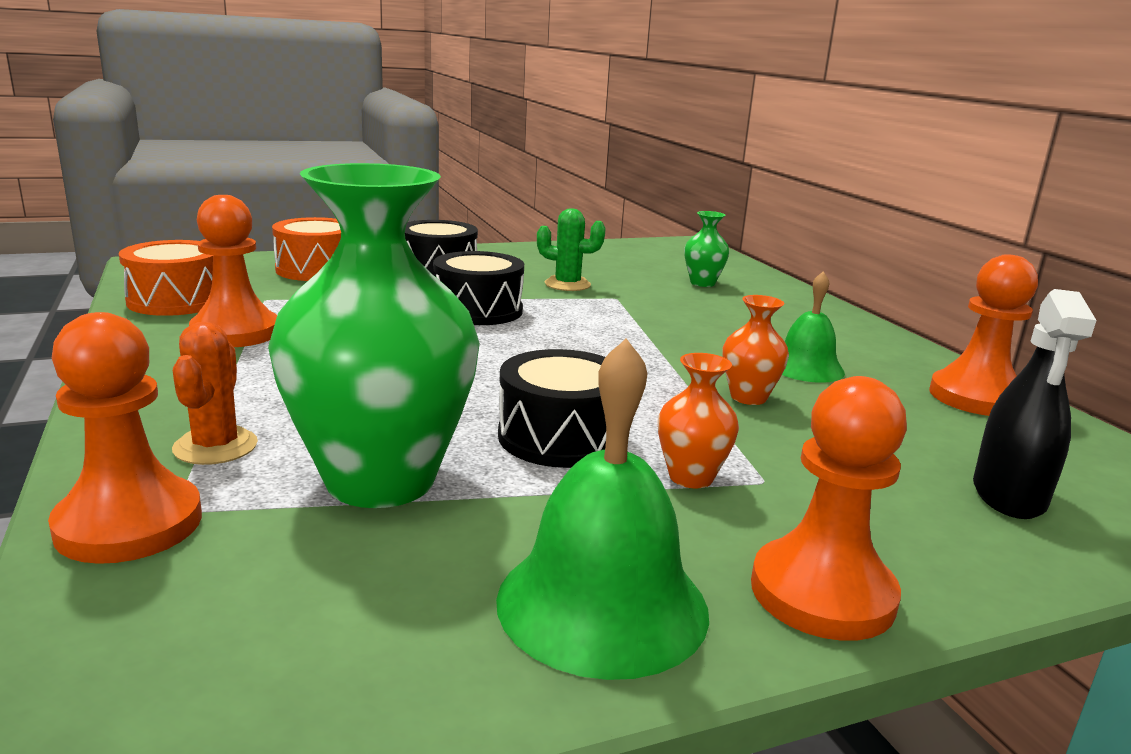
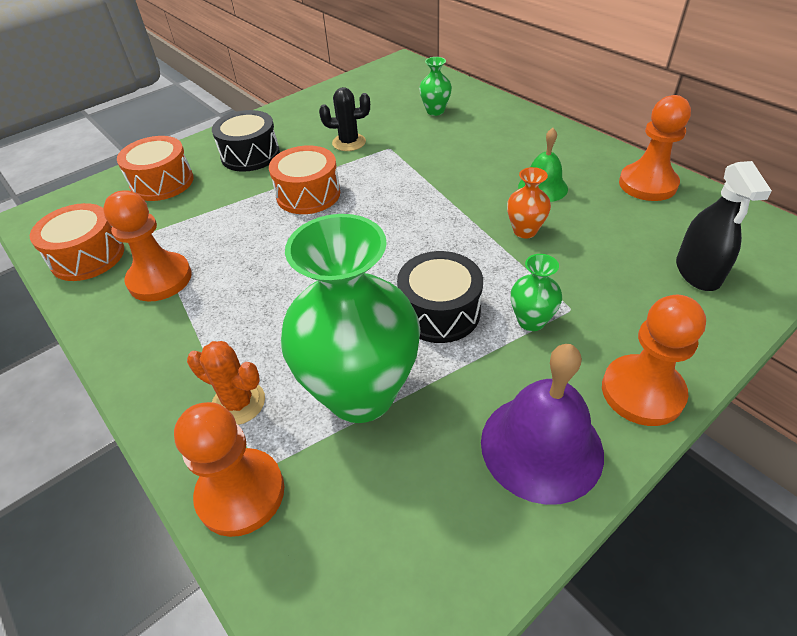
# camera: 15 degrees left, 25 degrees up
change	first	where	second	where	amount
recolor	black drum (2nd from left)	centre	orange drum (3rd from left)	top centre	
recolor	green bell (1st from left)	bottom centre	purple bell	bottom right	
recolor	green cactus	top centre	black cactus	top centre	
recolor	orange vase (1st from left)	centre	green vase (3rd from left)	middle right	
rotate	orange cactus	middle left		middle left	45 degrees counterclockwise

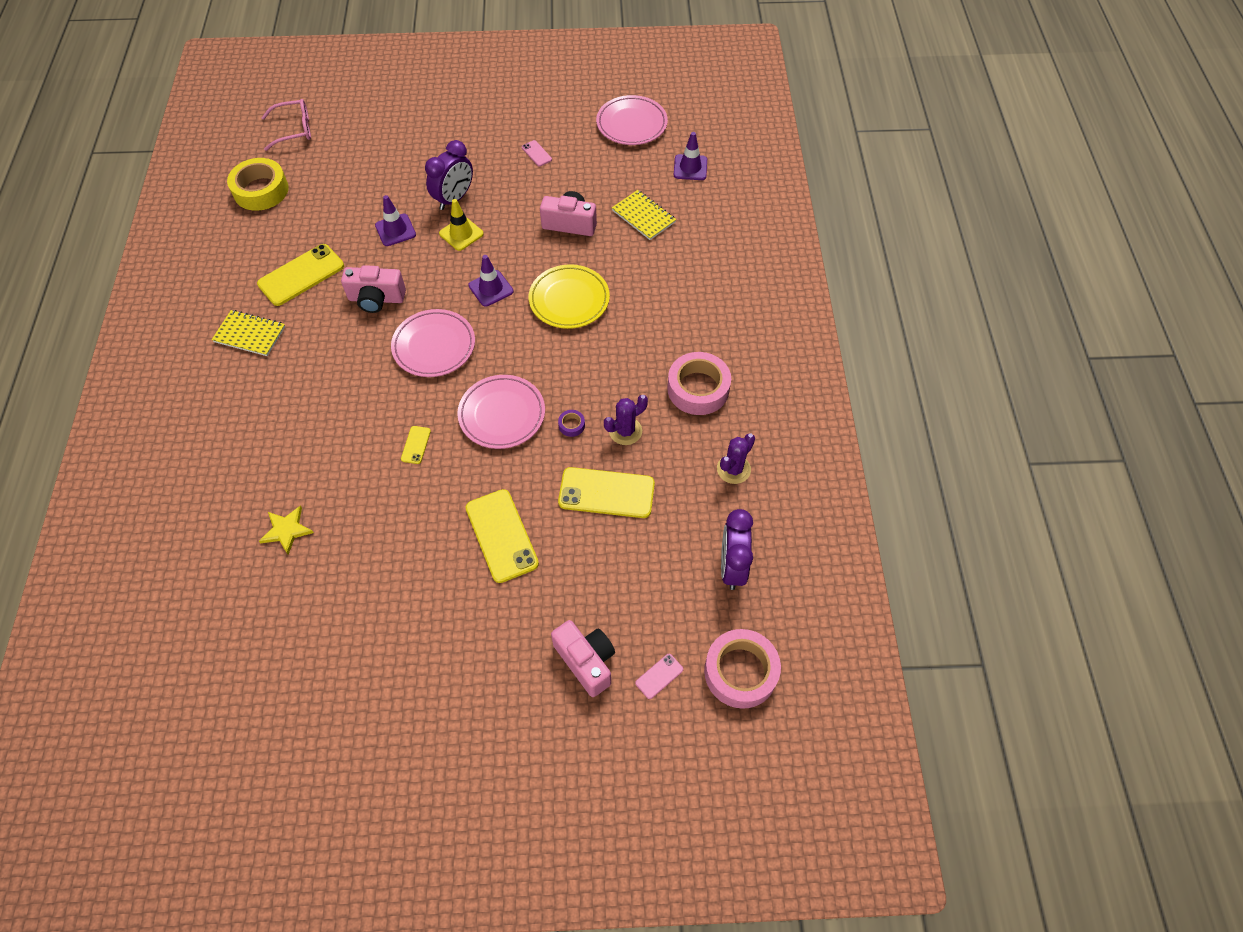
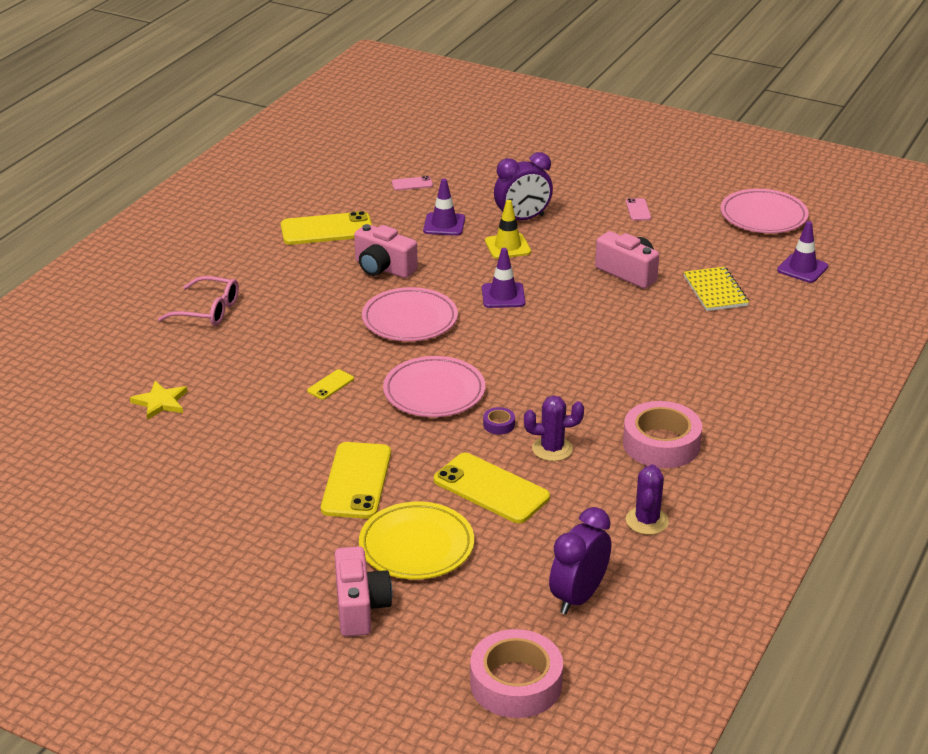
# camera: 30 degrees right, 25 degrees down
change	first	where	second	where	amount
delete	yellow notebook (1st from left)	middle left			
delete	yellow tape	top left			
move	pink glasses	top left		middle left	
move	yellow plate	top centre		bottom centre	
move	pink phone (2nd from left in the first image)	bottom centre	pink phone (1st from left)	top centre	
rotate	purple cactus (2nd from left)	centre		middle right	60 degrees counterclockwise

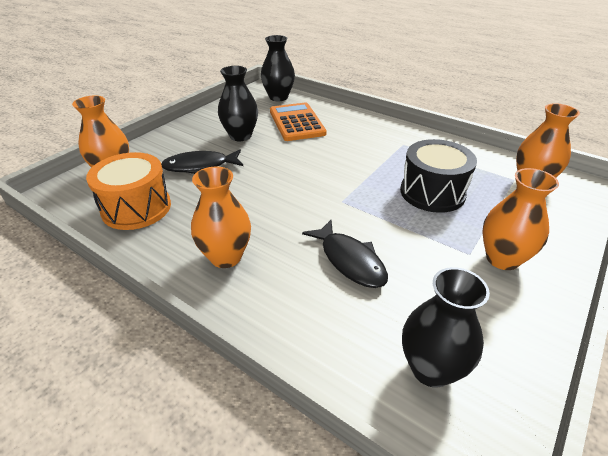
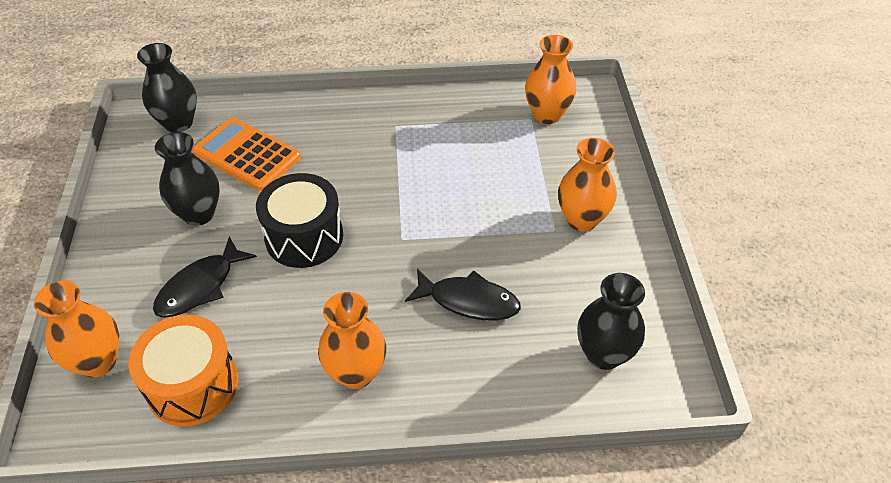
# camera: 40 degrees left, 10 degrees up
change	first	where	second	where	amount
move	black drum	middle right		centre	

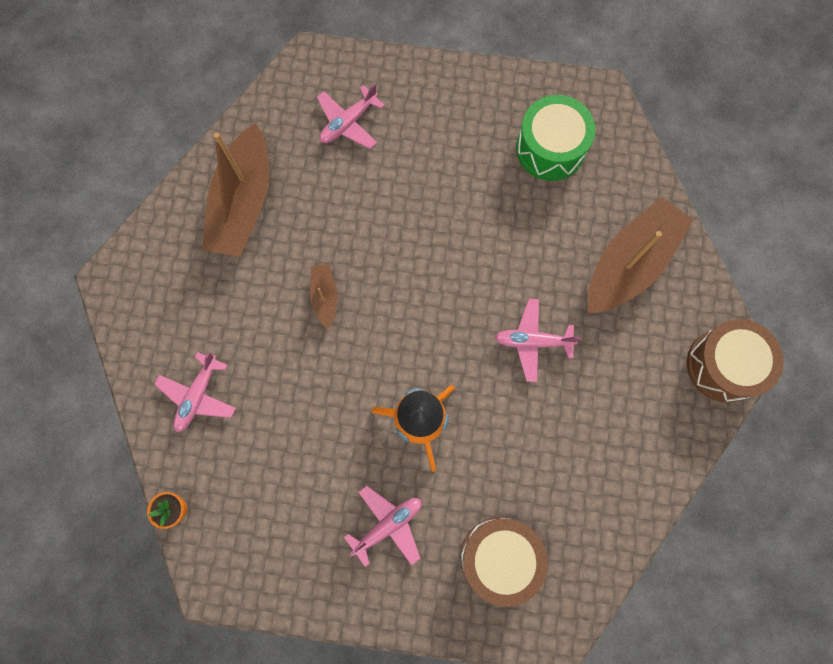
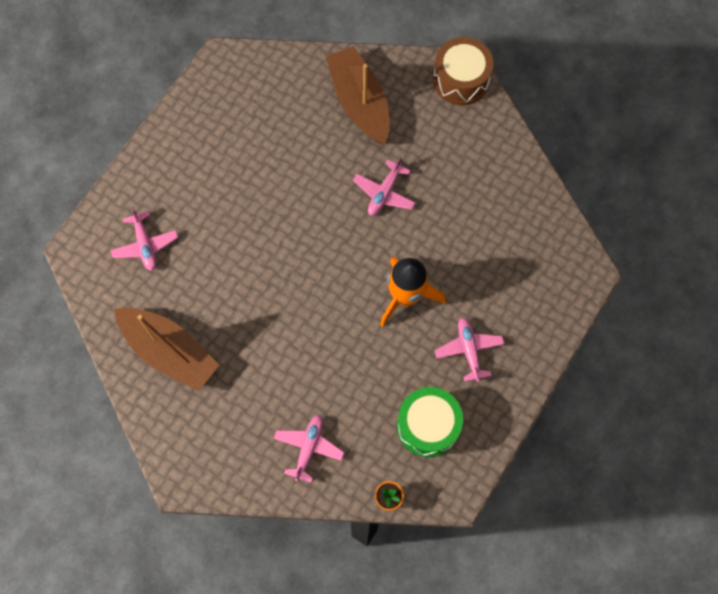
# camera: 65 degrees left, 5 degrees down
change	first	where	second	where	amount
delete	brown boat (2nd from left)	centre			
delete	brown drum (1st from left)	bottom centre			
move	green drum	top centre		bottom centre	
rotate	pink plane (1st from left in the first image)	middle left	pink plane (2nd from left)	bottom centre	120 degrees counterclockwise

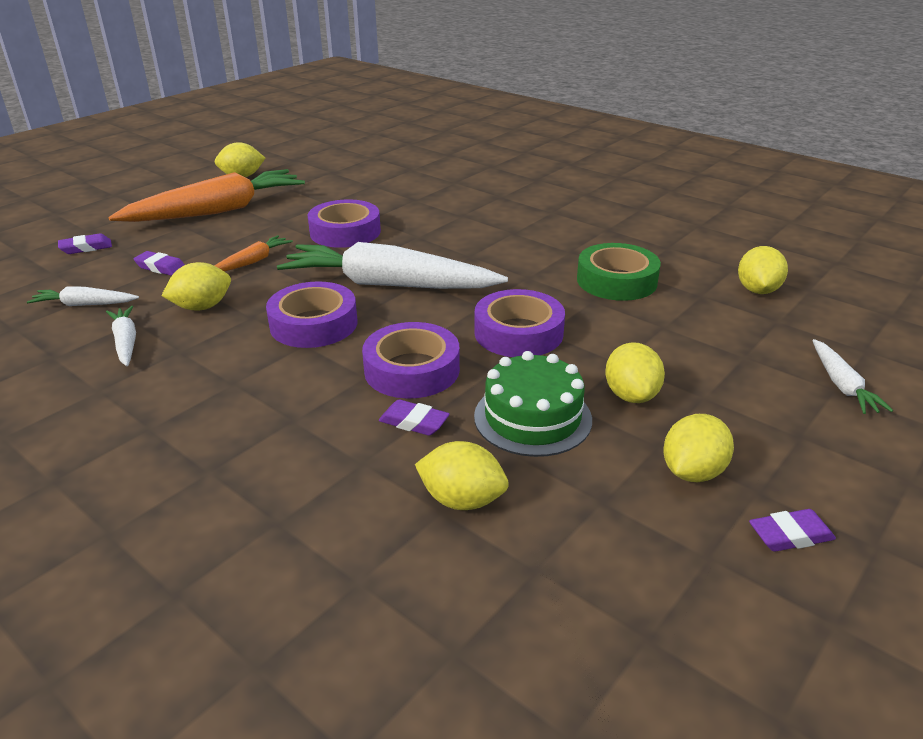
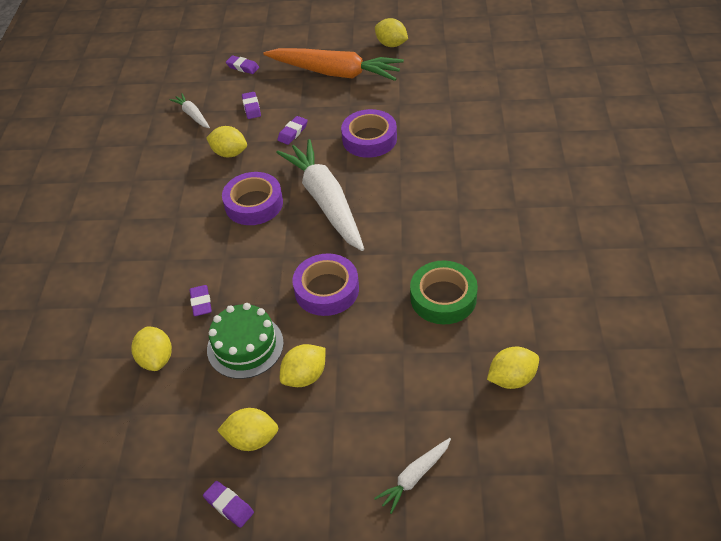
# camera: 55 degrees right, 15 degrees up
change	first	where	second	where	amount
delete	white carrot (2nd from left)	middle left			
delete	purple tape (3rd from left)	centre			
replace	orange carrot (2nd from left)	middle left	purple eraser (5th from left)	top centre	

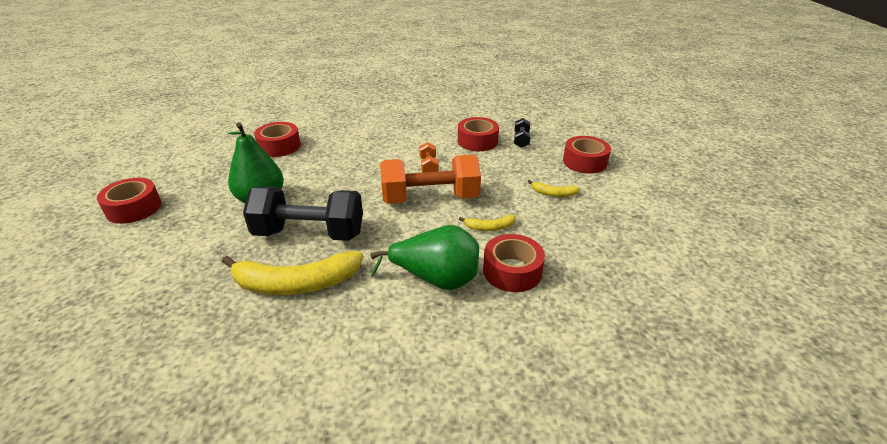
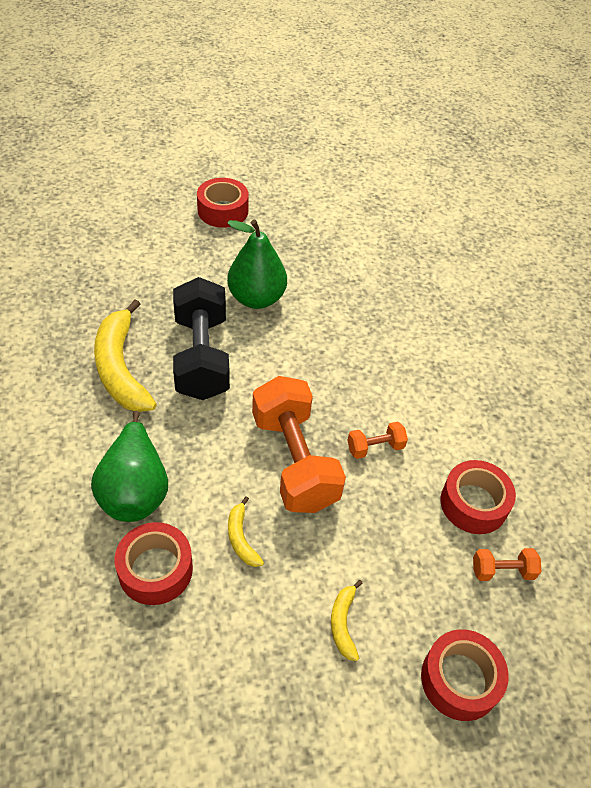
# camera: 75 degrees right, 15 degrees up
change	first	where	second	where	amount
delete	red tape (2nd from left)	top left			
recolor	black dumbbell (2nd from left)	top centre	orange dumbbell (3rd from left)	bottom right	

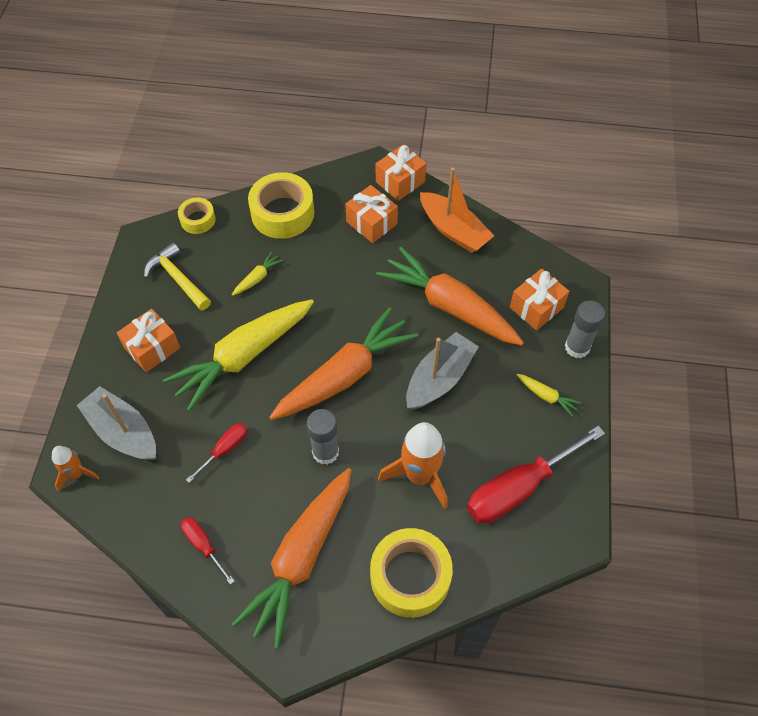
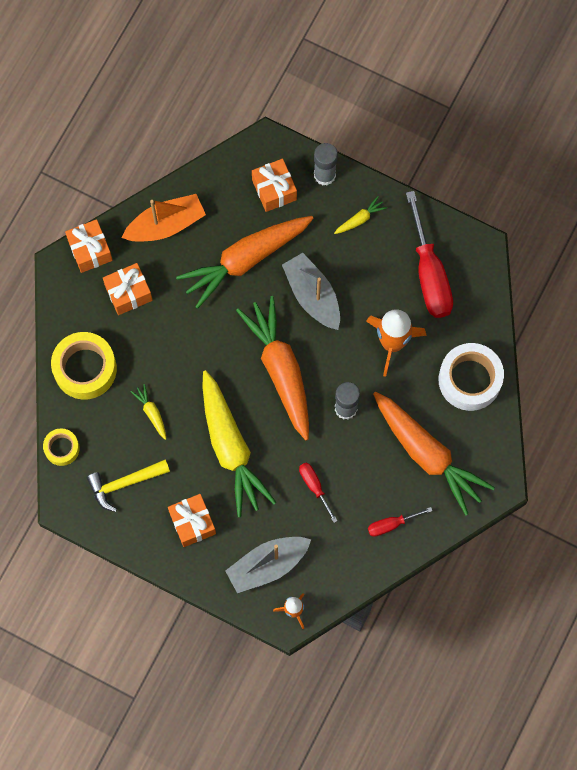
# camera: 70 degrees left, 15 degrees up
change	first	where	second	where	amount
recolor	yellow tape (3rd from left)	bottom centre	white tape	middle right	

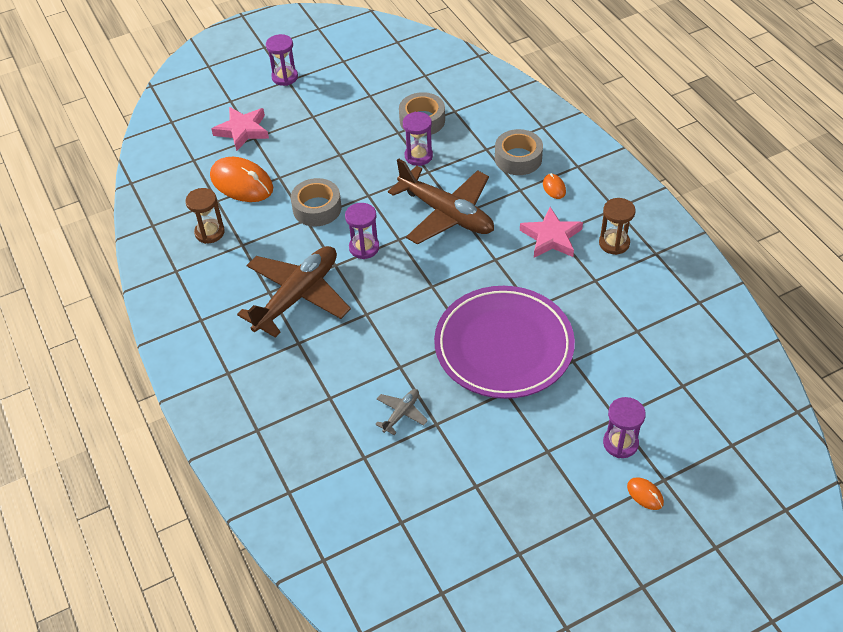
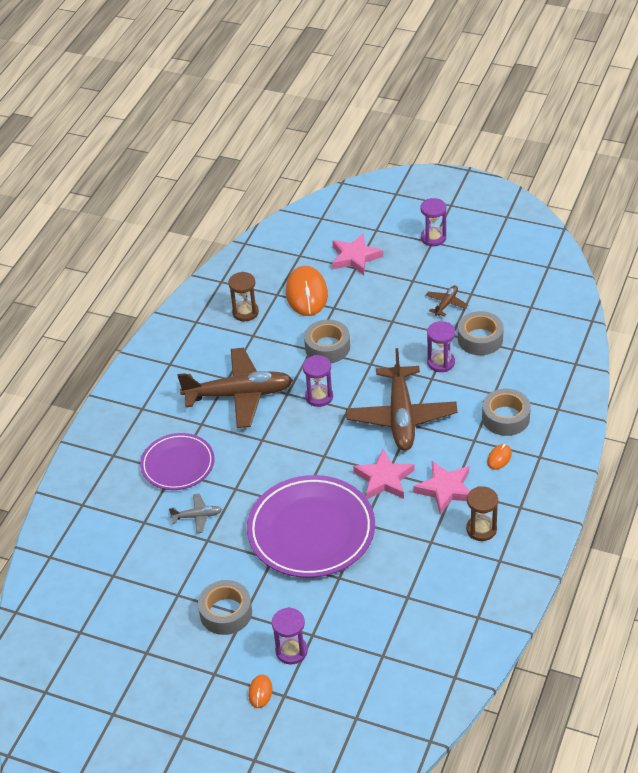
# camera: 50 degrees right, 5 degrees down
change	first	where	second	where	amount
insert			purple plate (1st from left)	middle left	
insert			grey tape (1st from left)	bottom centre	
insert			pink star (2nd from left)	centre	
insert			brown plane (3rd from left)	middle right	

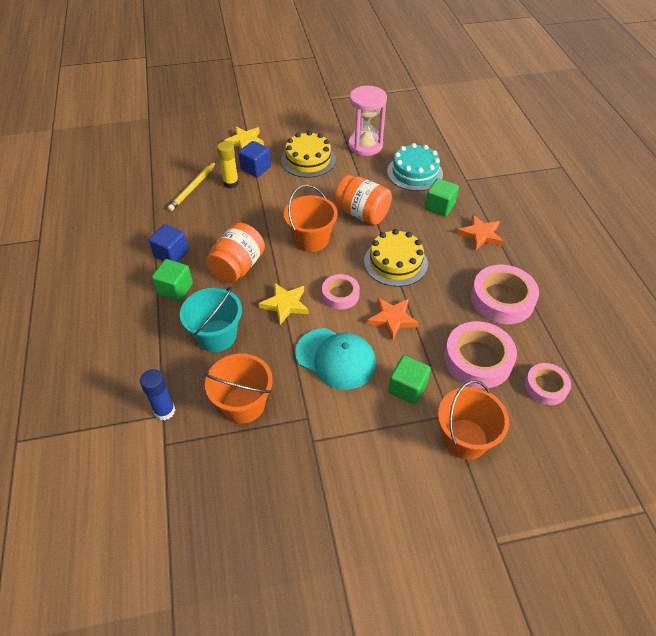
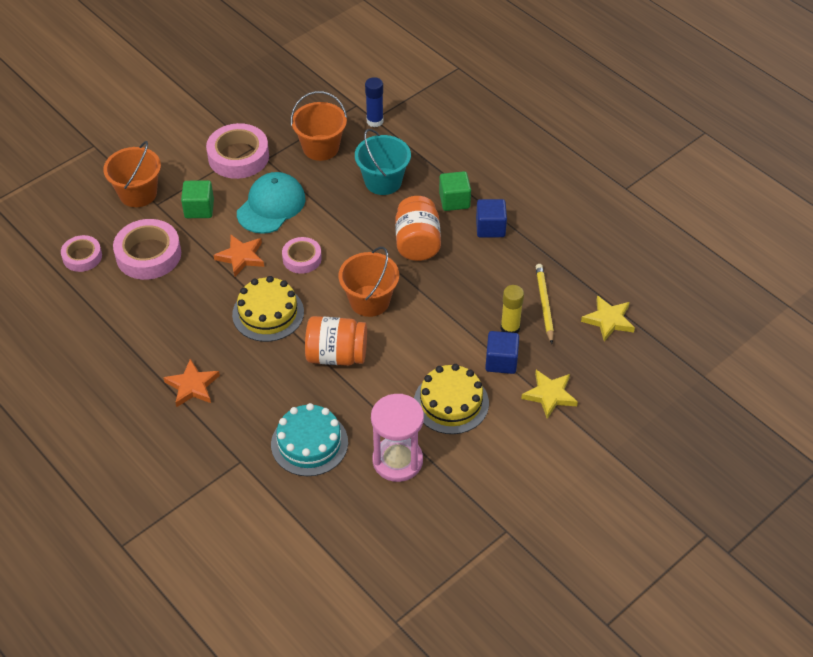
# camera: 150 degrees right, 0 degrees up
change	first	where	second	where	amount
delete	green cube (3rd from left)	top right			
move	yellow star (2nd from left)	centre		middle right	
move	pink tape (3rd from left)	middle right		top left	
rotate	turquoise cap	centre		top centre	120 degrees clockwise

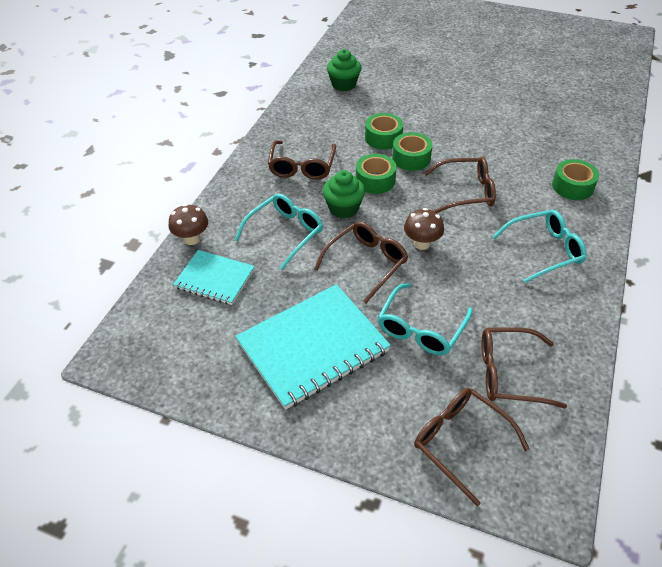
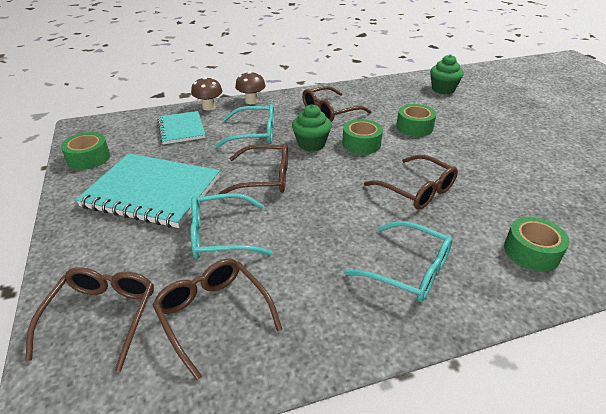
# camera: 50 degrees right, 10 degrees down
change	first	where	second	where	amount
move	green tape (3rd from left in the first image)	top centre	green tape (1st from left)	middle left	
move	brown mushroom (2nd from left)	centre		top centre	

